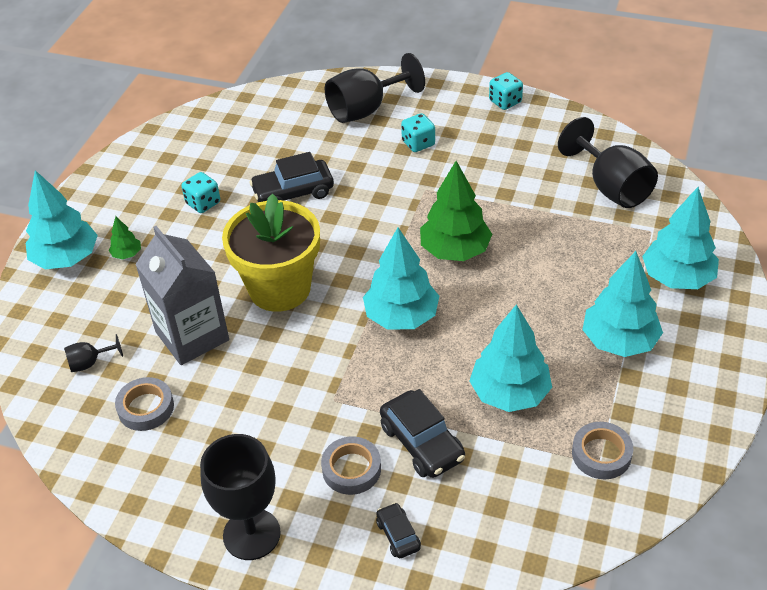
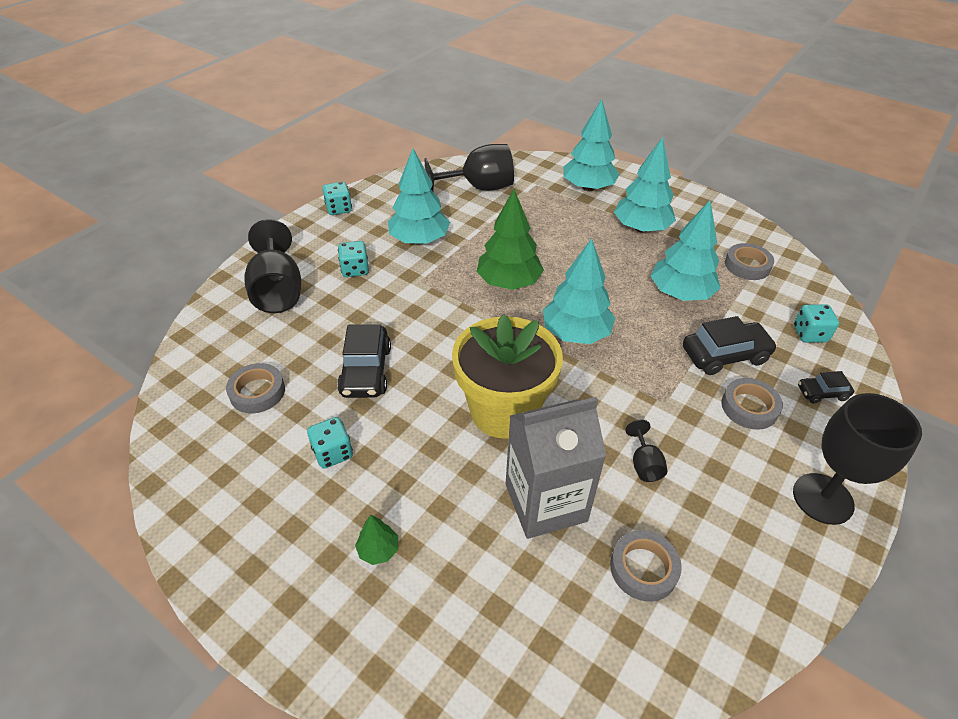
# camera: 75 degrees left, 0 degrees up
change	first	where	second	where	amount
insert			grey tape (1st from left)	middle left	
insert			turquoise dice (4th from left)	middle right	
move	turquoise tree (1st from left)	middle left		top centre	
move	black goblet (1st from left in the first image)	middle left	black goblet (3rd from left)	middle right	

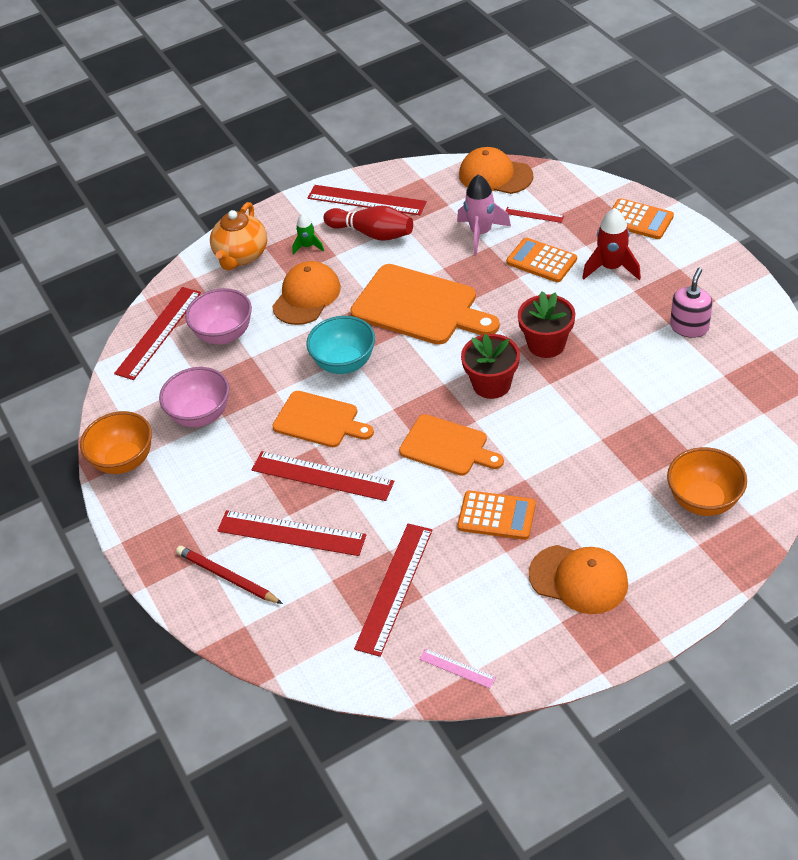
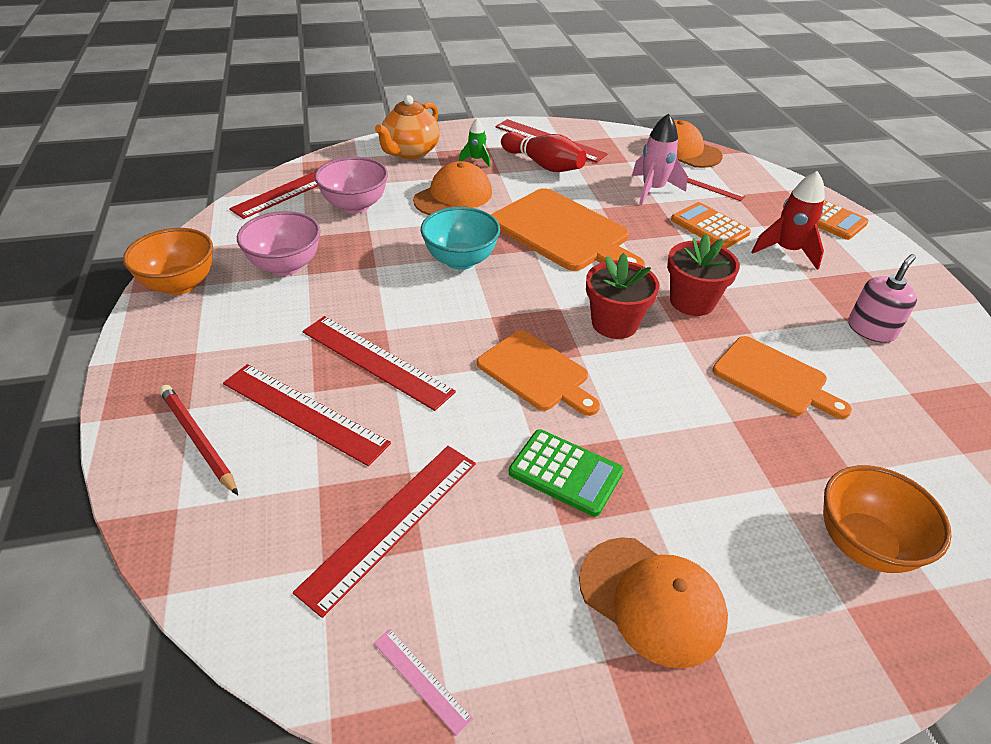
# camera: 10 degrees right, 5 degrees down
change	first	where	second	where	amount
move	orange cutting board (1st from left in the first image)	centre	orange cutting board (3rd from left)	middle right	
recolor	orange calculator (1st from left)	centre	green calculator	centre	

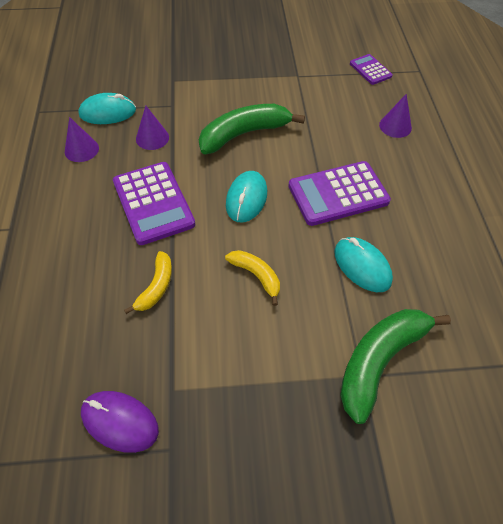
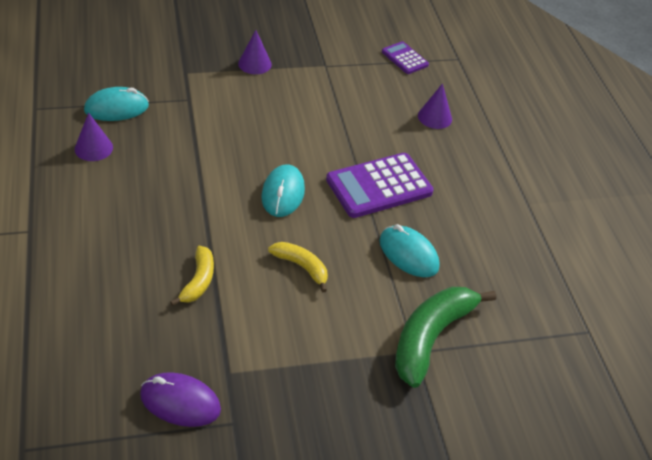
# camera: 10 degrees left, 10 degrees down
change	first	where	second	where	amount
delete	purple calculator (1st from left)	middle left			
delete	green banana (1st from left)	top centre			
move	purple cone (2nd from left)	top left		top centre	

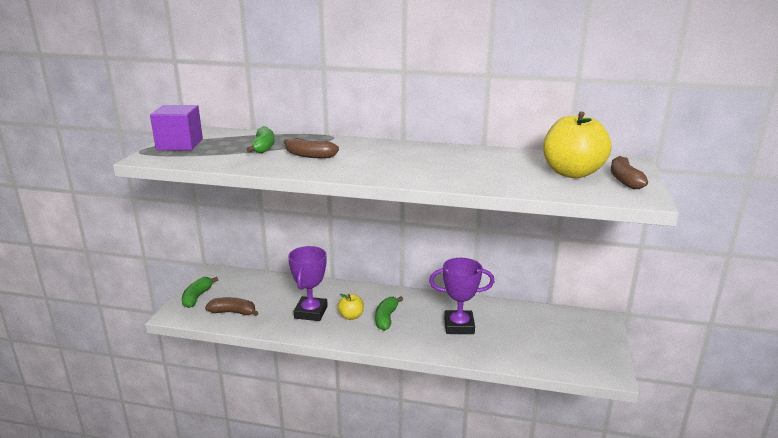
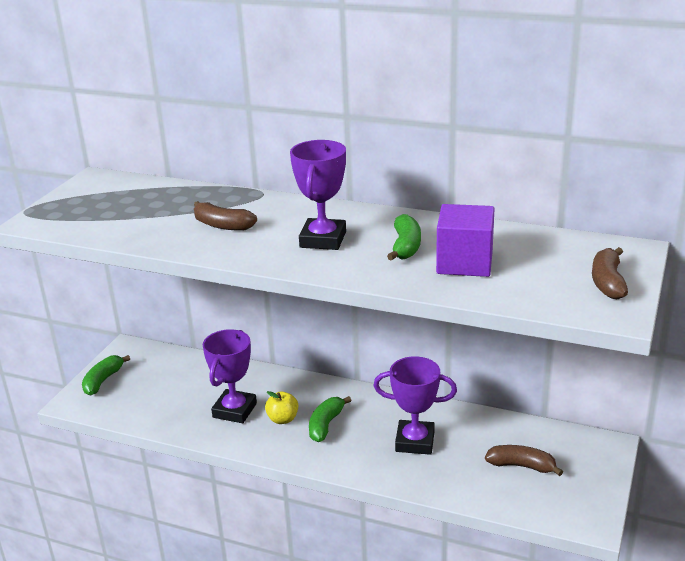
# camera: 10 degrees right, 5 degrees up
change	first	where	second	where	amount
delete	yellow apple (2nd from left)	top right			
insert			purple trophy (2nd from left)	centre	
move	purple cube	top left		middle right	
move	brown banana (1st from left in the first image)	bottom left	brown banana (2nd from left)	bottom right	
move	green banana (2nd from left in the first image)	top centre	green banana (3rd from left)	centre	

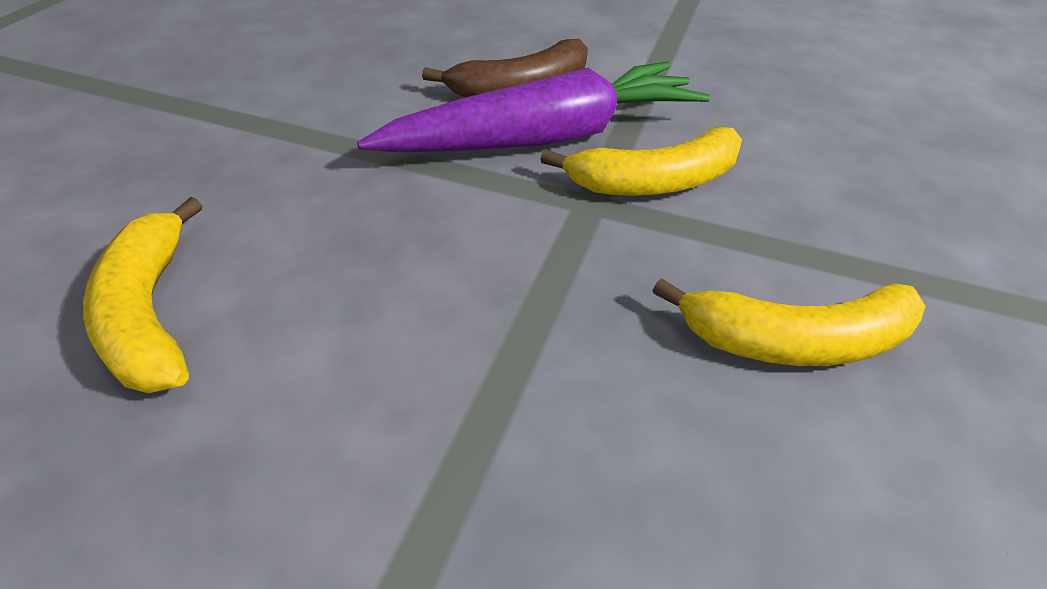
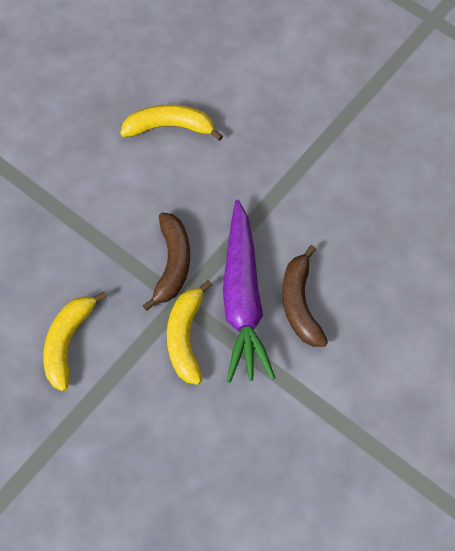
# camera: 110 degrees right, 20 degrees up
change	first	where	second	where	amount
insert			brown banana (1st from left)	centre	

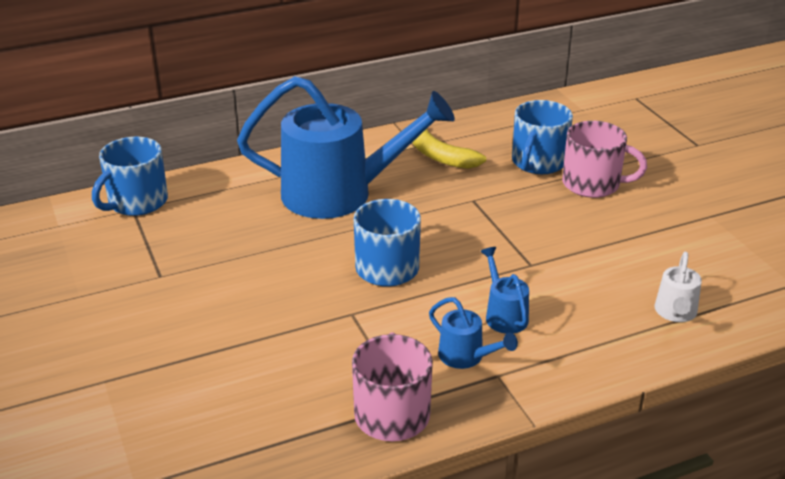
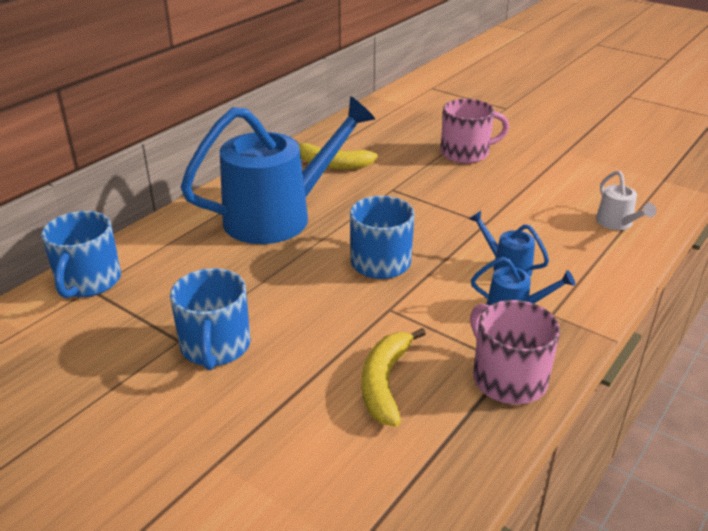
# camera: 30 degrees left, 0 degrees up
change	first	where	second	where	amount
insert			yellow banana (2nd from left)	bottom centre	
move	blue mug (3rd from left in the first image)	top right	blue mug (2nd from left)	middle left	

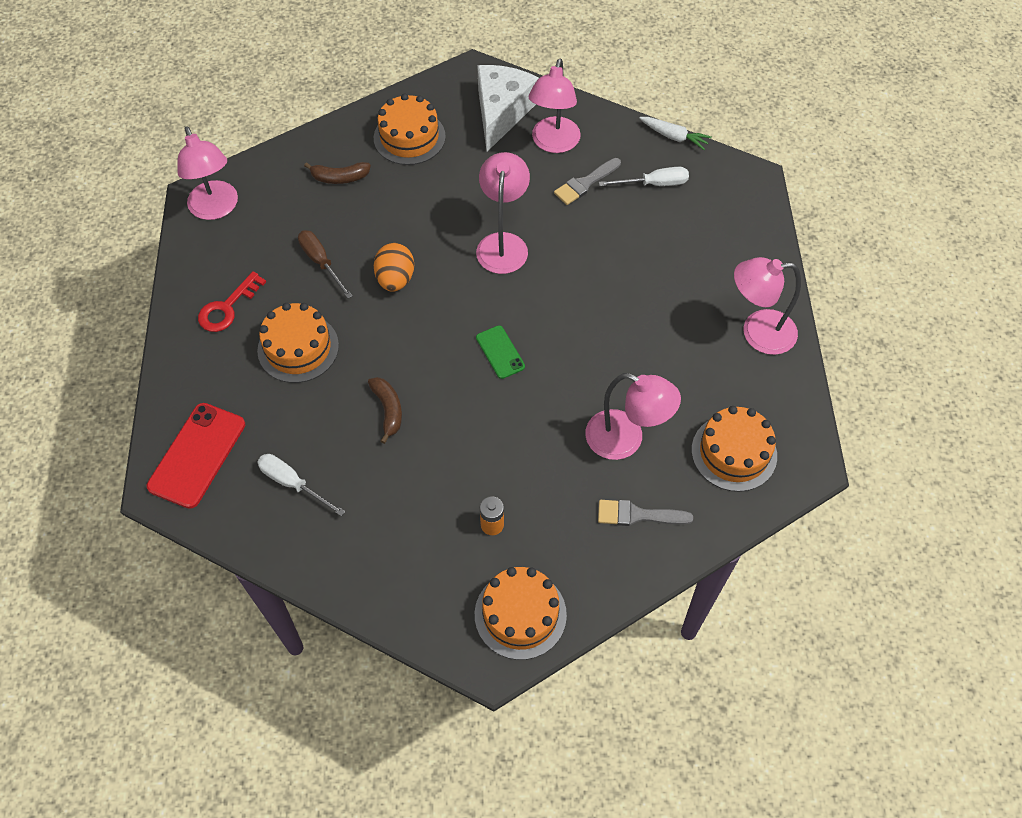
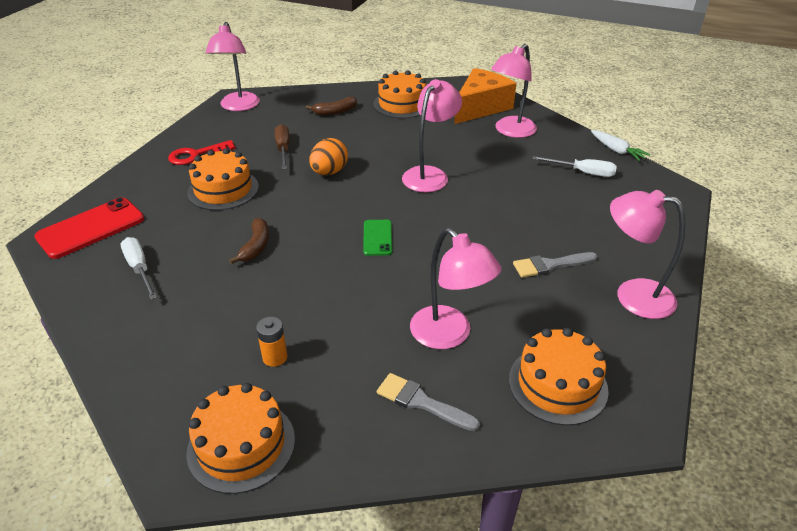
# camera: 25 degrees right, 20 degrees down
change	first	where	second	where	amount
move	grey brush (1st from left in the first image)	top centre	grey brush (2nd from left)	middle right	
recolor	white cheese	top centre	orange cheese	top centre	
rotate	brown banana (1st from left in the first image)	top left	brown banana (2nd from left)	top centre	45 degrees counterclockwise

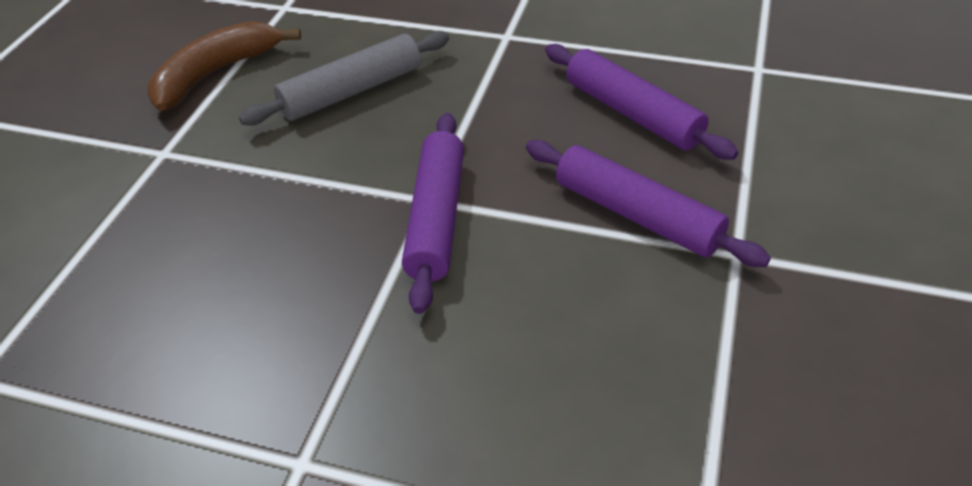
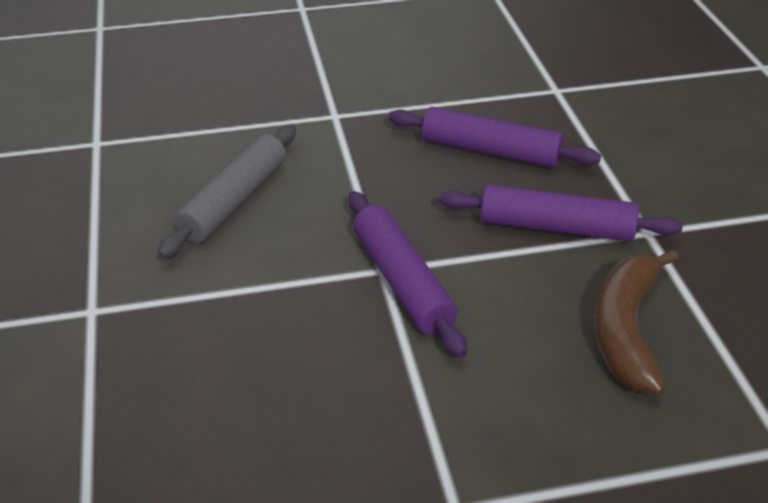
# camera: 30 degrees left, 5 degrees down
change	first	where	second	where	amount
move	brown banana	top left		middle right	

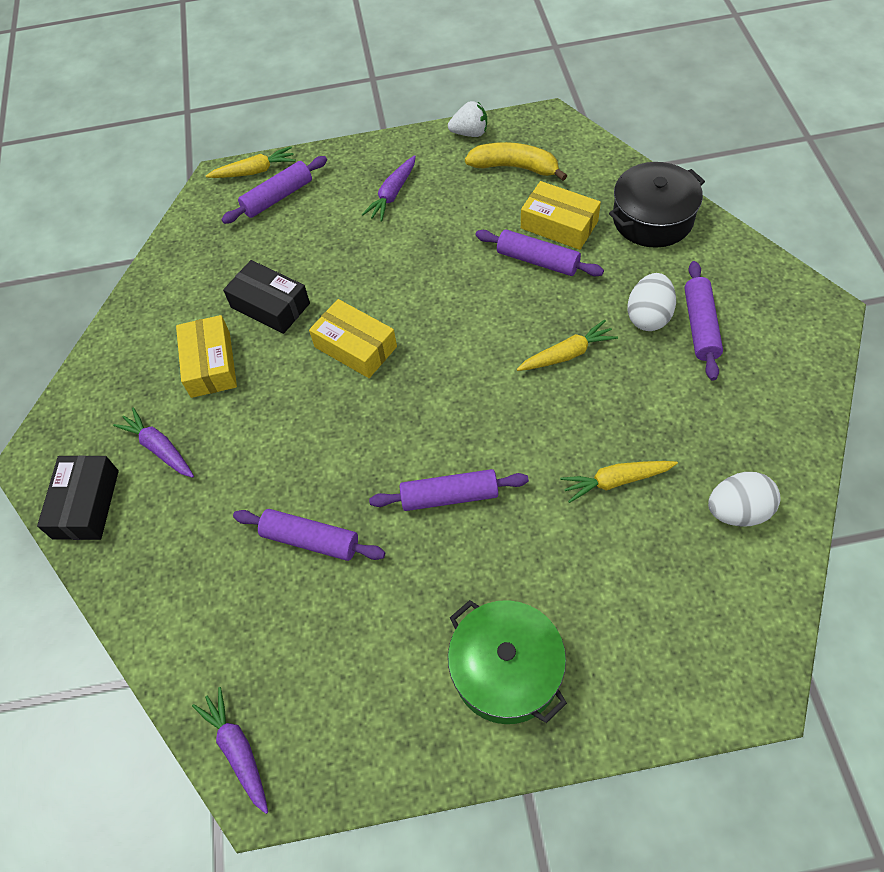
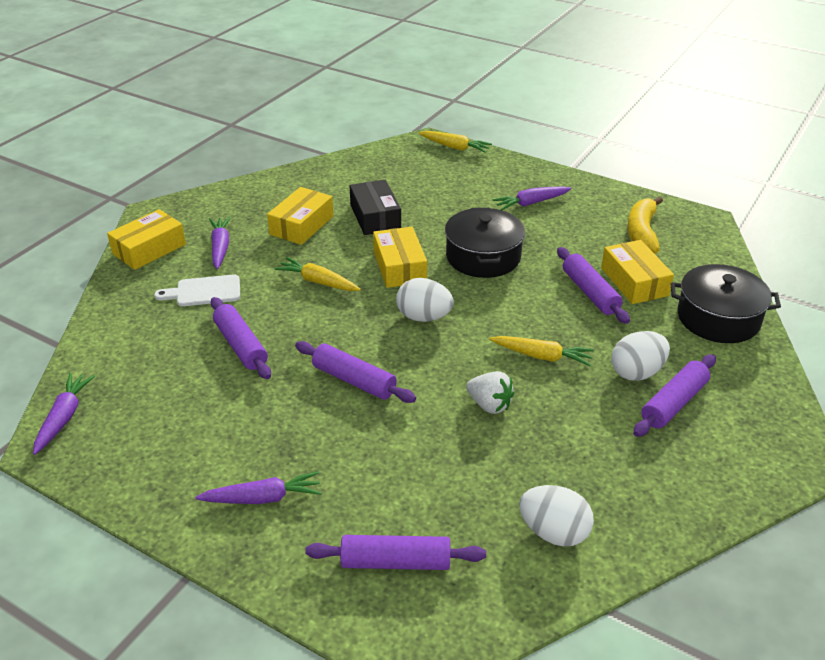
# camera: 35 degrees right, 20 degrees down
change	first	where	second	where	amount
insert			white cutting board	middle left	
insert			white egg (1st from left)	centre	
insert			black pot (1st from left)	centre	
move	purple rolling pin (1st from left in the first image)	top left	purple rolling pin (3rd from left)	bottom centre	
move	white strawberry	top centre		centre	
move	yellow carrot (3rd from left in the first image)	middle right	yellow carrot (1st from left)	centre	
replace	green pot	bottom centre	purple carrot (3rd from left)	bottom left	
recolor	black box (1st from left)	middle left	yellow box (1st from left)	middle left	
rotate	yellow banana	top centre		middle right	135 degrees counterclockwise

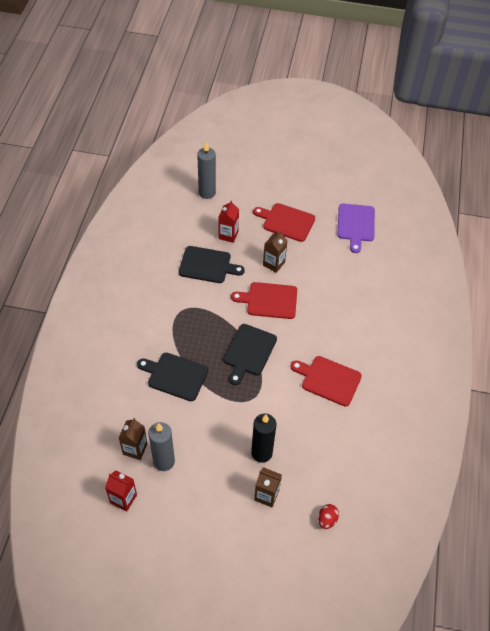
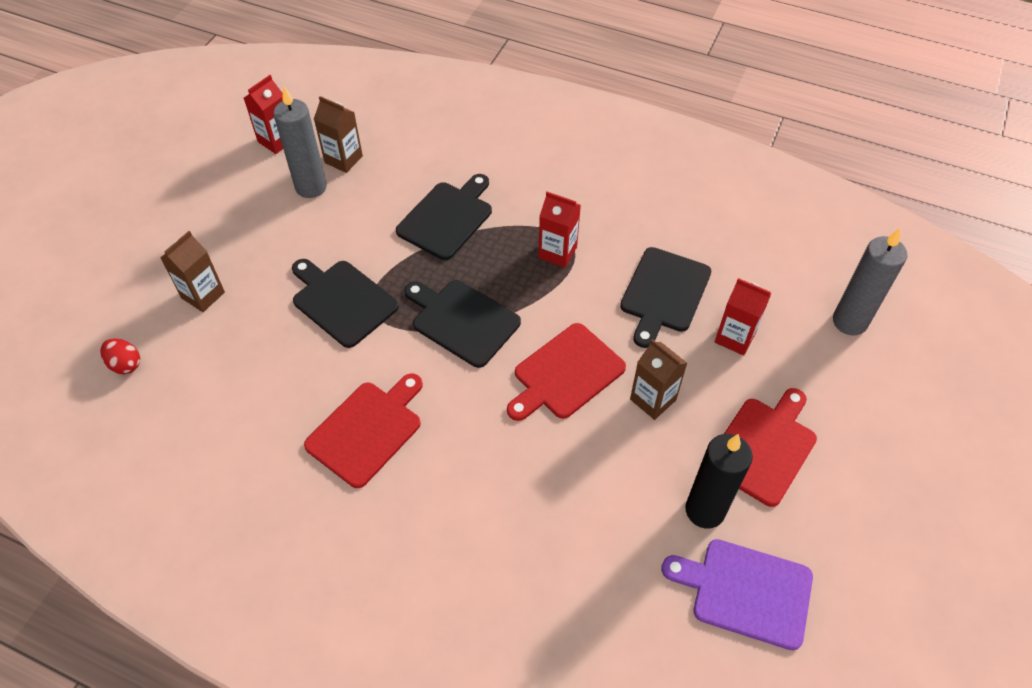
# camera: 105 degrees right, 0 degrees up
change	first	where	second	where	amount
insert			black cutting board (1st from left)	centre	
insert			red carton (2nd from left)	centre	
move	black candle	bottom centre		bottom right	
rotate	red cutting board (1st from left in the first image)	centre	red cutting board (2nd from left)	centre	150 degrees counterclockwise

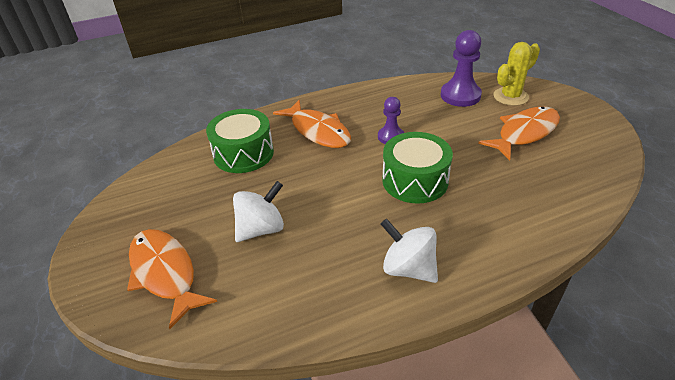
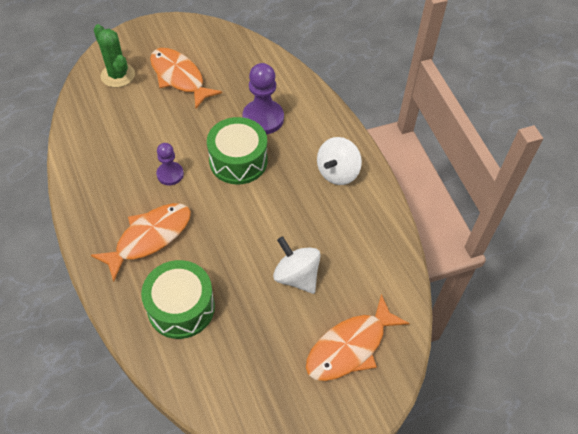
# camera: 95 degrees left, 15 degrees up
change	first	where	second	where	amount
move	purple pawn (2nd from left)	top right		top centre	
recolor	yellow cactus	top right	green cactus	top left	

